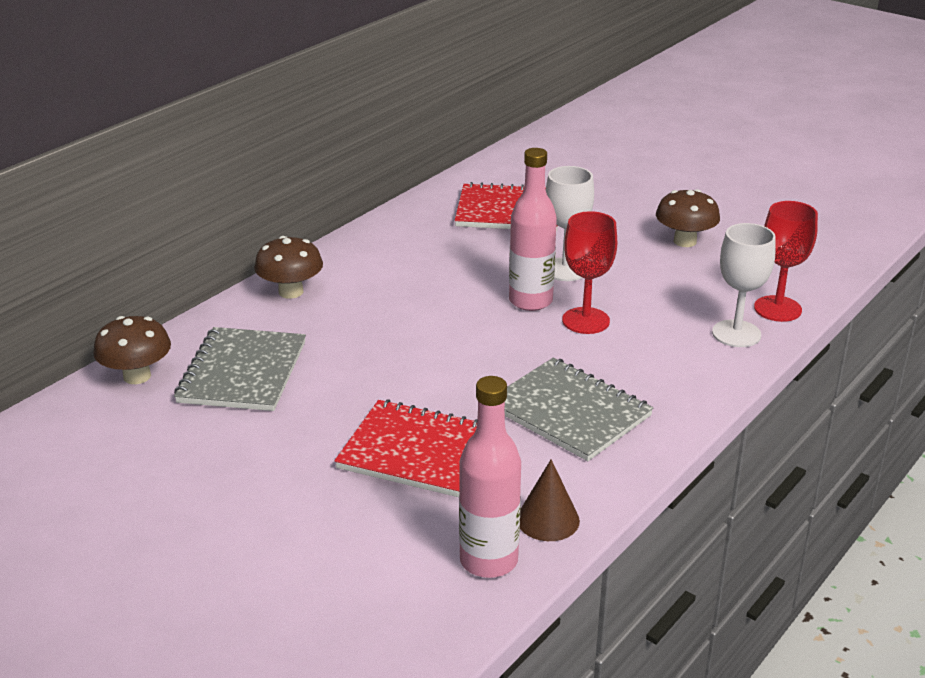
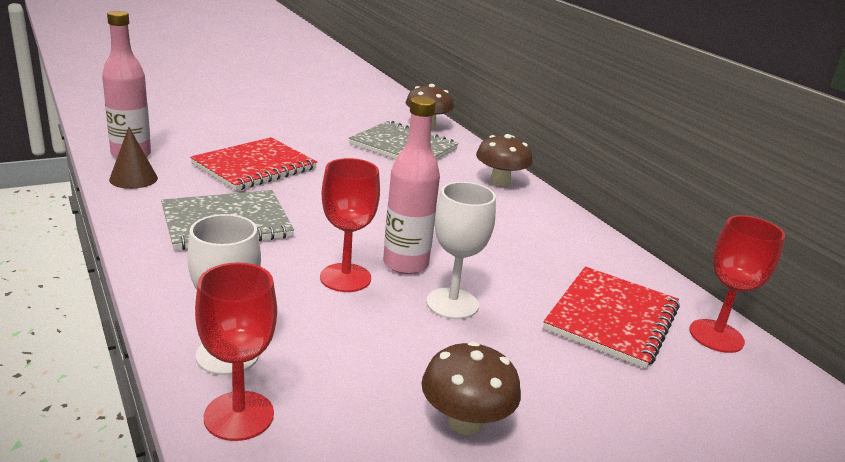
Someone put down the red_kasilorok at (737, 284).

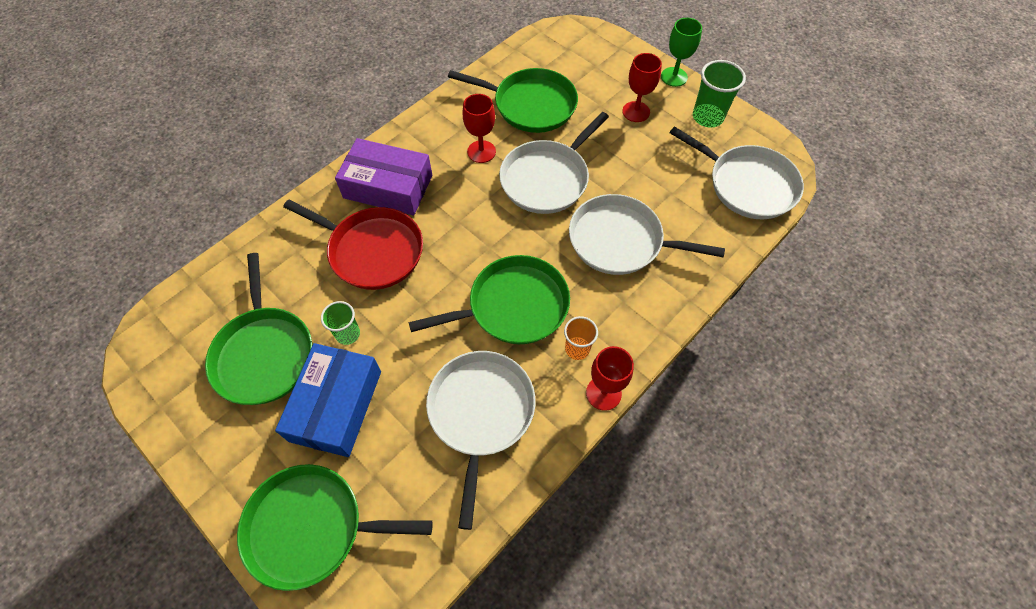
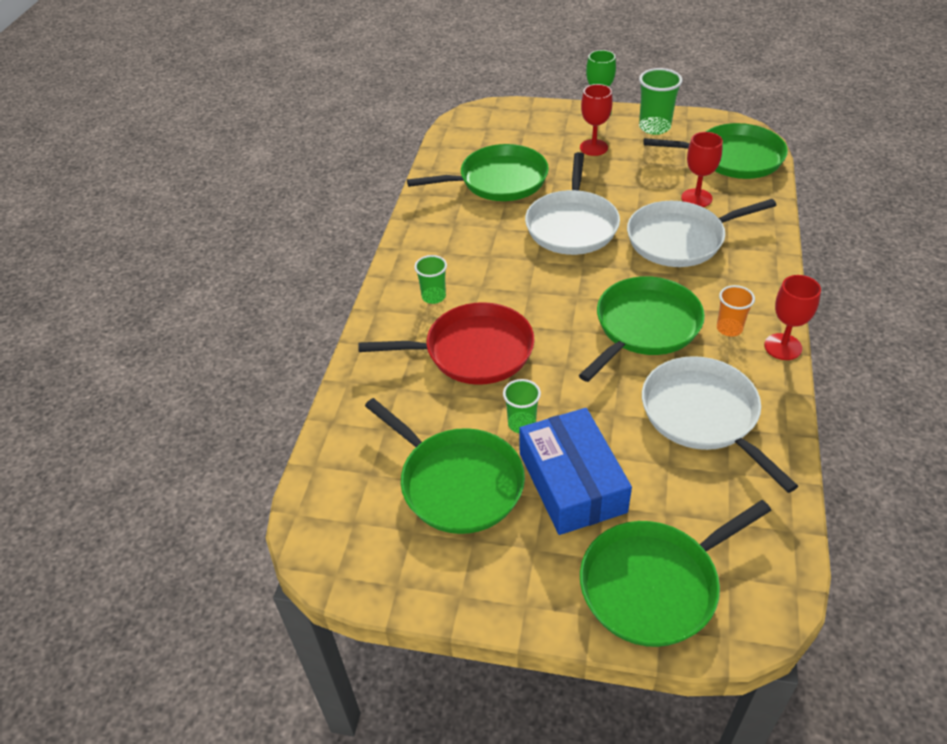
Someone carried the red_kasilorok from (479, 128) to (702, 169). Someone swapped the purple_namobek at (383, 176) for the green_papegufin at (430, 279). Someone repainted the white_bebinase at (737, 172), which became the green_bebinase at (716, 151).

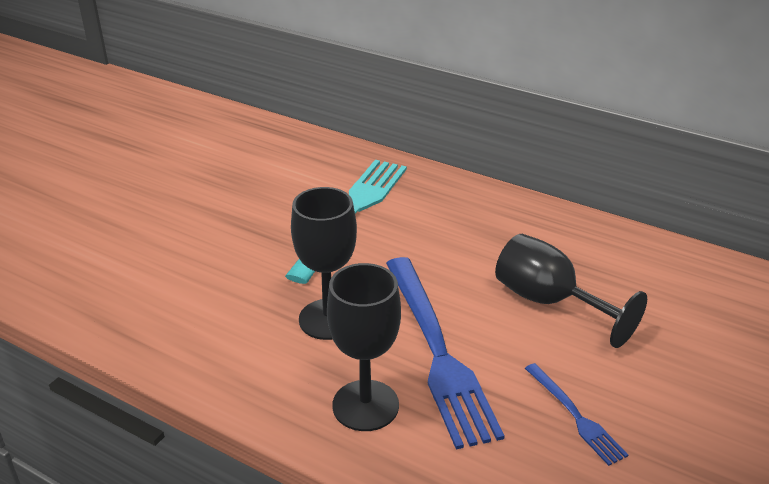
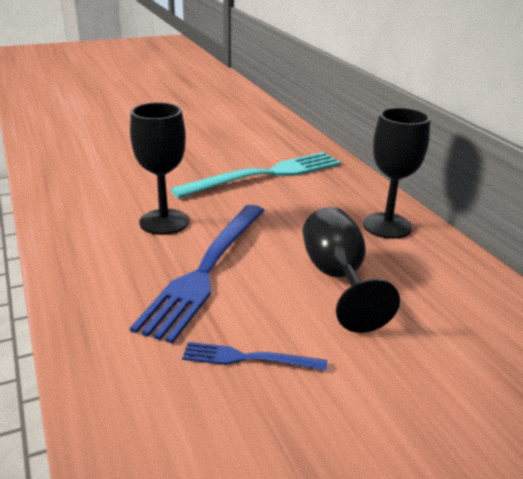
Someone carried the black_kasilorok from (364, 347) to (396, 173). Someone rotated the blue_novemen at (576, 414) by 90 degrees clockwise.

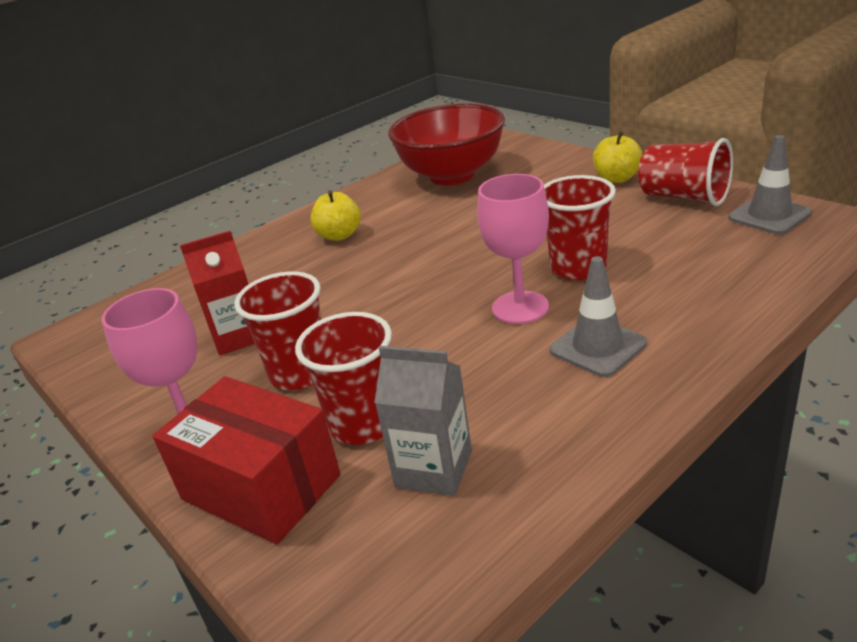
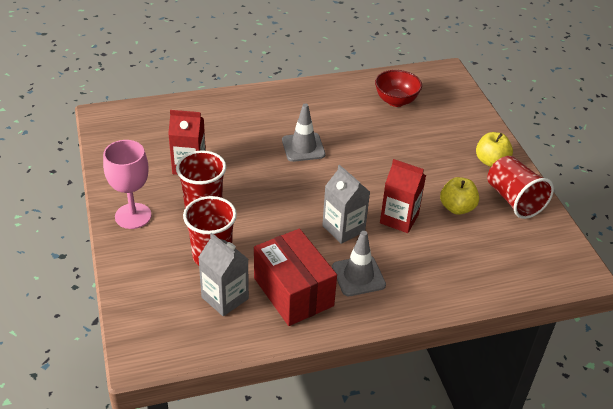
Someone carried the red_namobek from (247, 460) to (295, 277). Someone carried the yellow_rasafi from (335, 215) to (459, 196). Someone carried the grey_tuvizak from (770, 184) to (303, 132). Someone swapped the pink_kasilorok at (513, 249) for the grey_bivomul at (346, 204). Someone swapped the red_papegufin at (580, 227) for the red_bivomul at (403, 196). Someone scaled the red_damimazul at (446, 144) by 0.55.

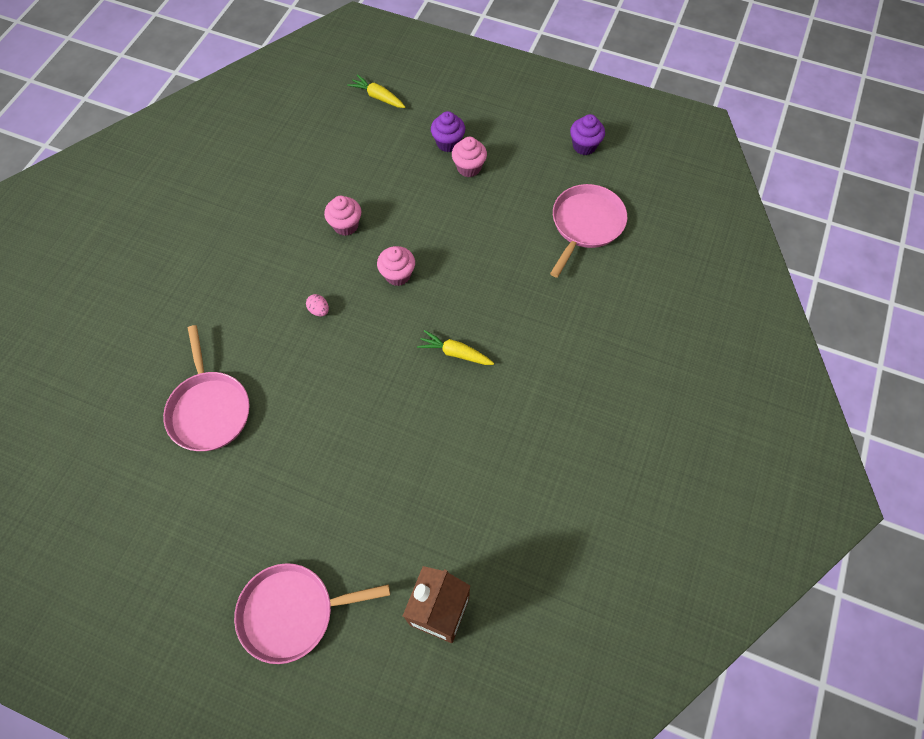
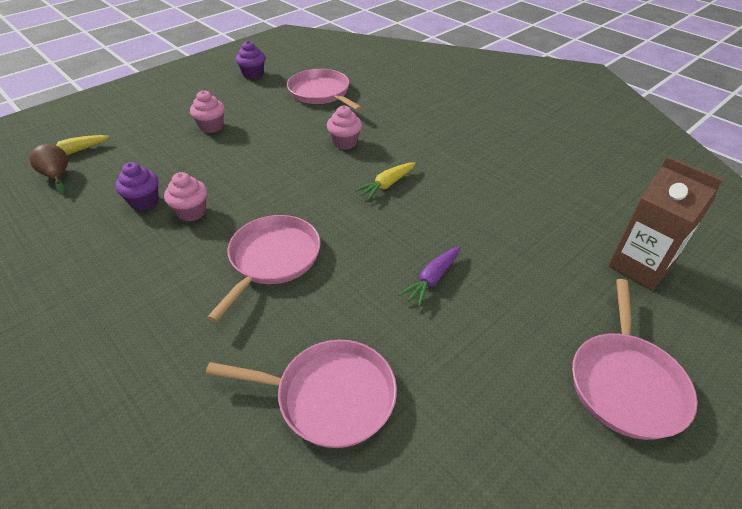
Someone put down the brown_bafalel at (48, 169). Someone put down the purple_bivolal at (429, 276). Someone carried the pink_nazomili from (396, 266) to (344, 127). Someone carried the purple_nazomili from (448, 131) to (137, 186). Someone swapped the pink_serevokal at (317, 305) for the pink_bebinase at (264, 268).

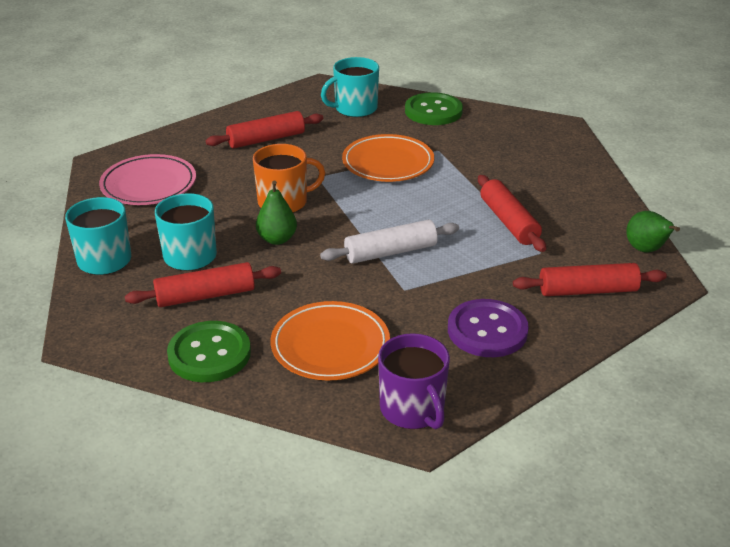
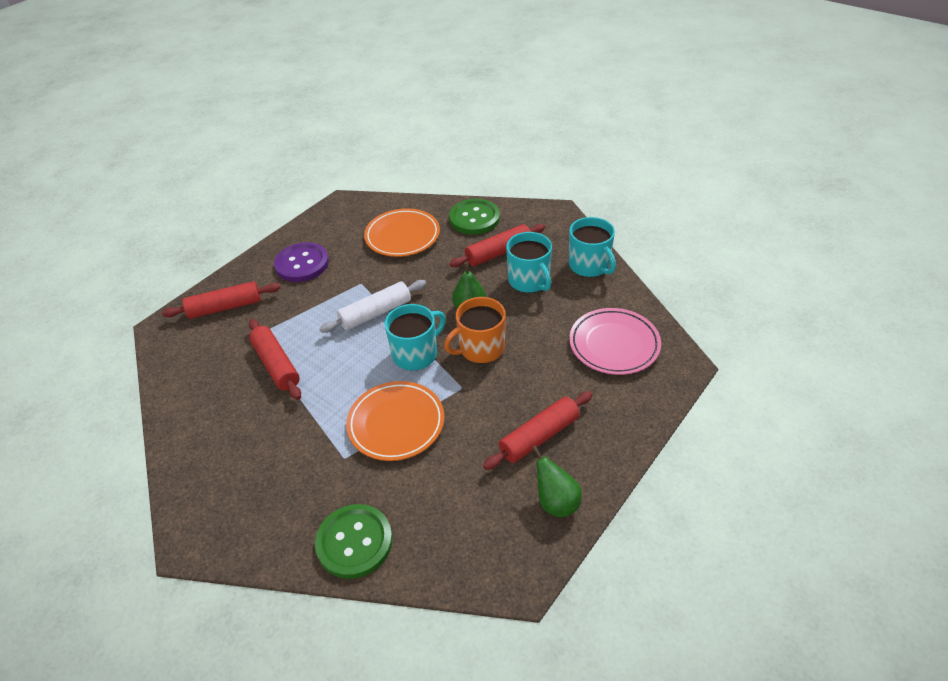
Someone took away the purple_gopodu at (414, 381). Someone carried the turquoise_gopodu from (350, 87) to (415, 337). Someone carried the green_bafalel from (653, 231) to (557, 482).

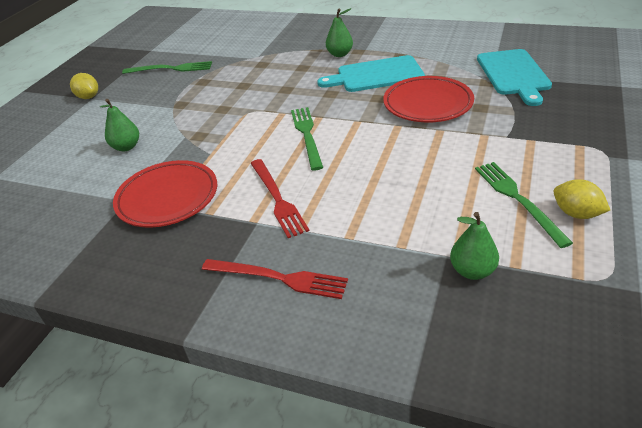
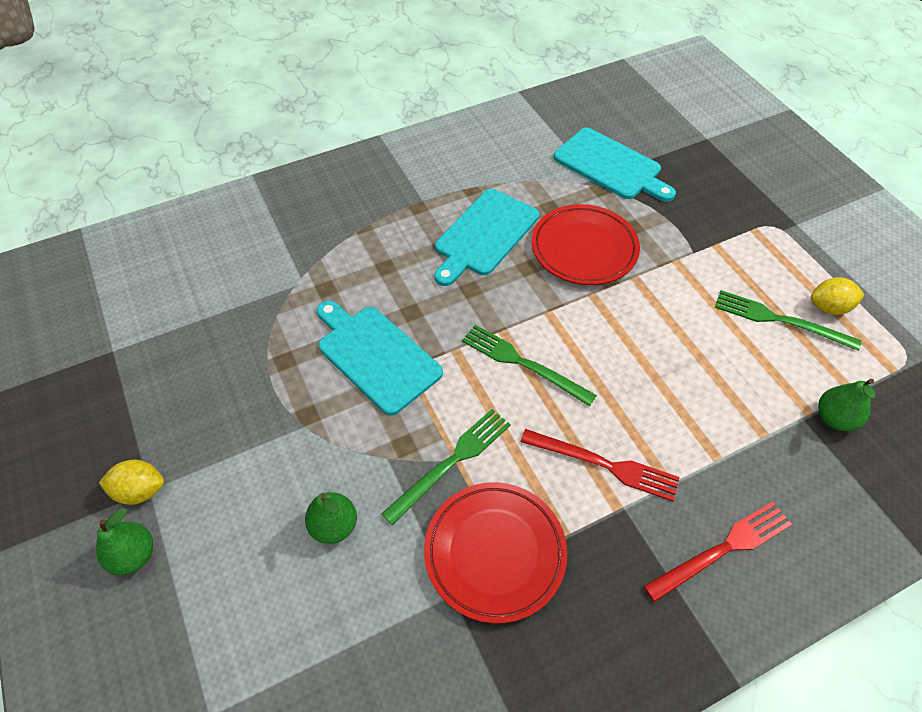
Someone put down the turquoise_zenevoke at (380, 358). Someone carried the green_novemen from (167, 67) to (446, 467). Someone carried the green_bafalel from (339, 32) to (124, 541).

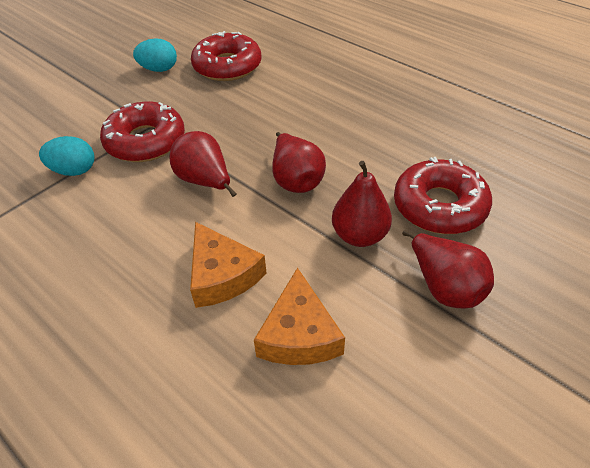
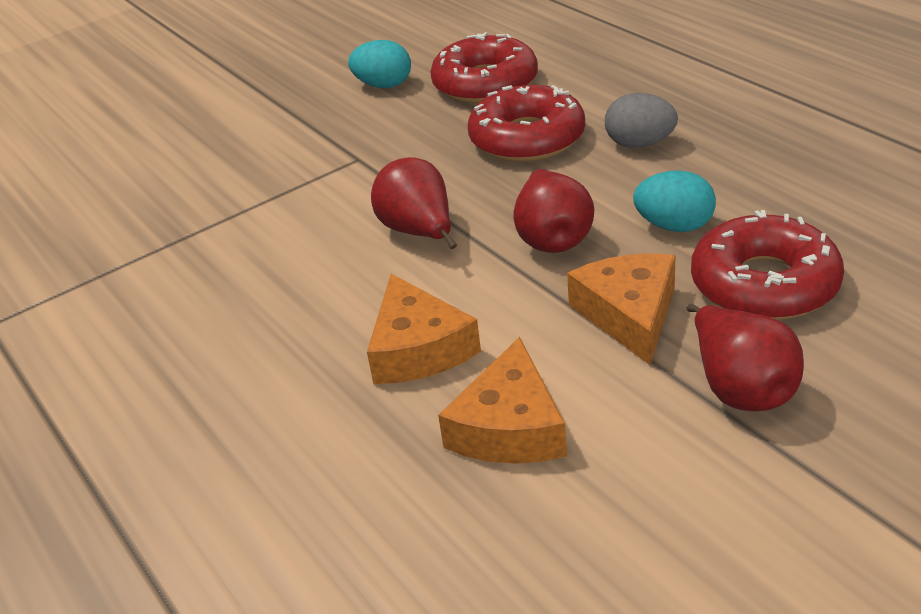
Someone put down the grey_serevokal at (641, 120). Someone carried the turquoise_serevokal from (66, 156) to (674, 201). Someone carried the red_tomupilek from (142, 132) to (526, 123). Someone swapped the red_bafalel at (362, 204) for the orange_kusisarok at (621, 309).

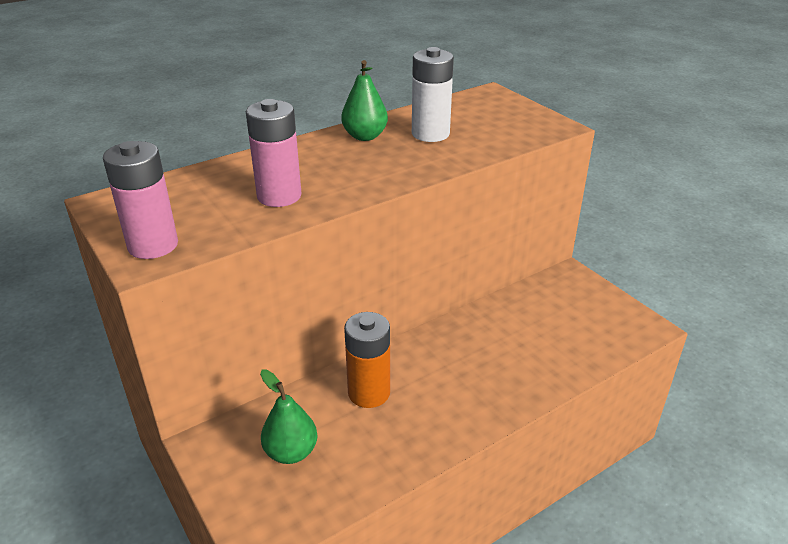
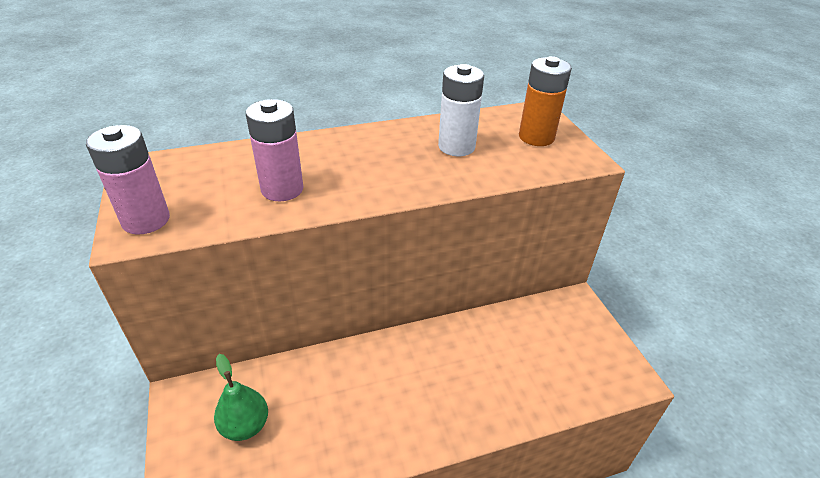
Someone took away the green_bafalel at (364, 100). Someone carried the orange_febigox from (367, 360) to (545, 101).

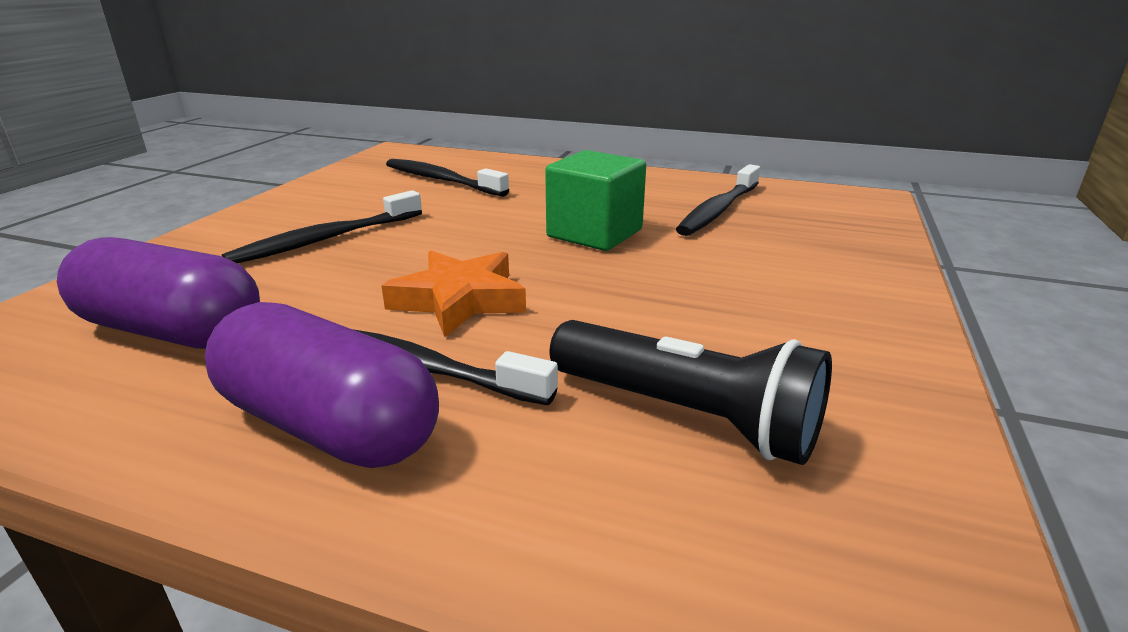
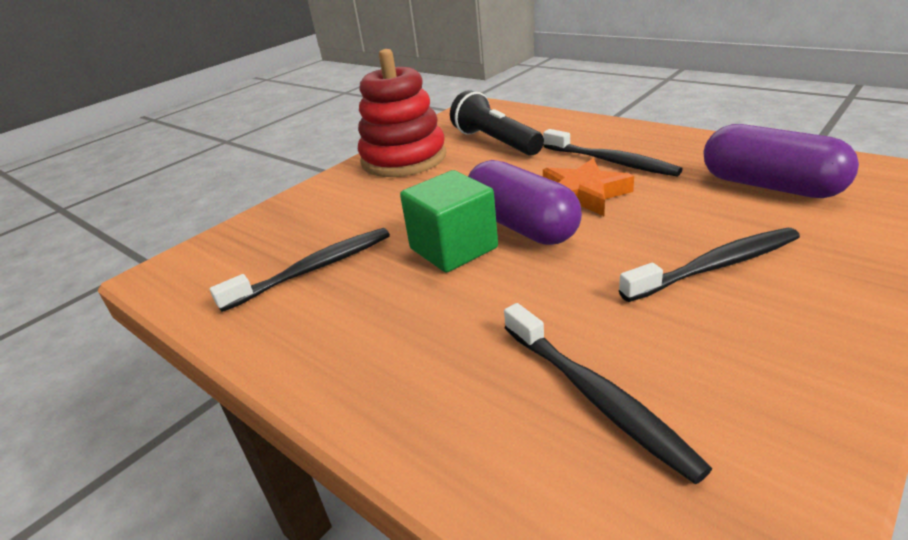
Someone put down the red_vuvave at (402, 113). Someone carried the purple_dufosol from (322, 385) to (525, 202).

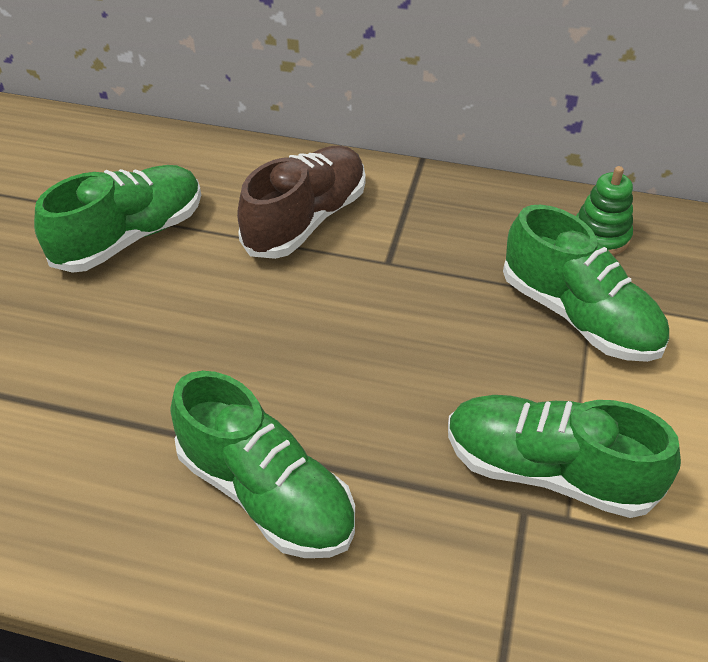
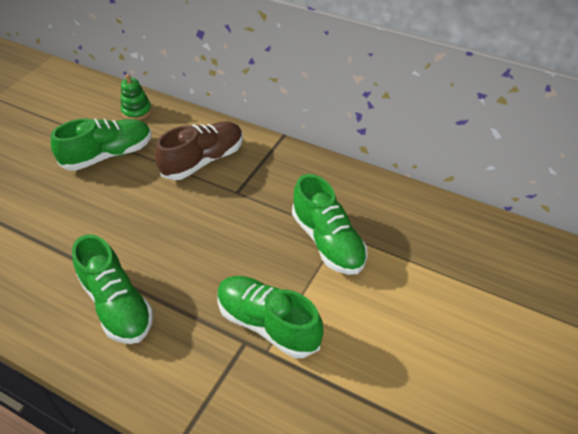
Someone carried the green_vuvave from (604, 210) to (136, 97).

